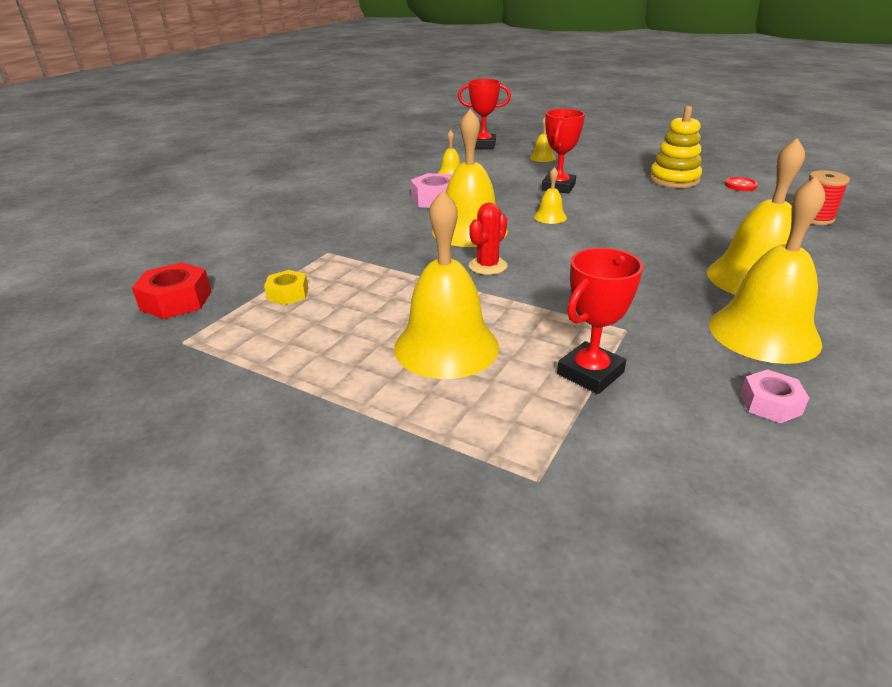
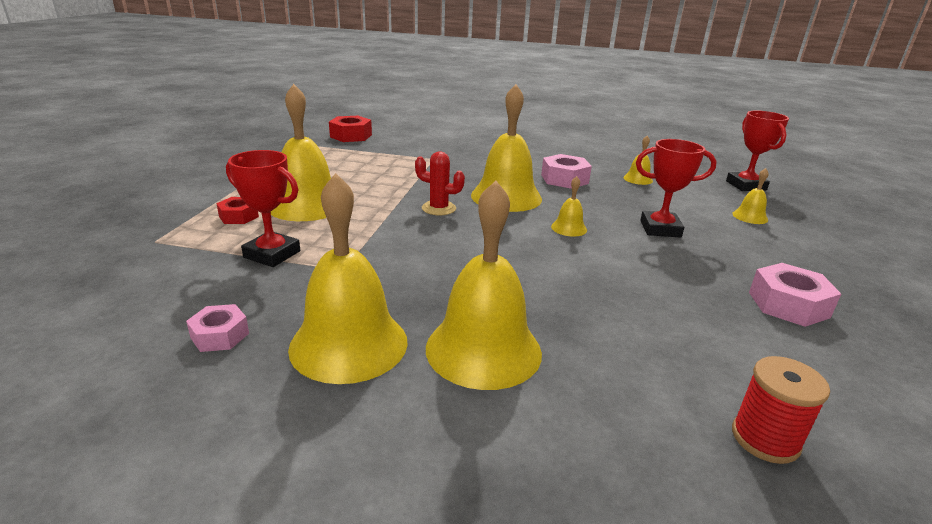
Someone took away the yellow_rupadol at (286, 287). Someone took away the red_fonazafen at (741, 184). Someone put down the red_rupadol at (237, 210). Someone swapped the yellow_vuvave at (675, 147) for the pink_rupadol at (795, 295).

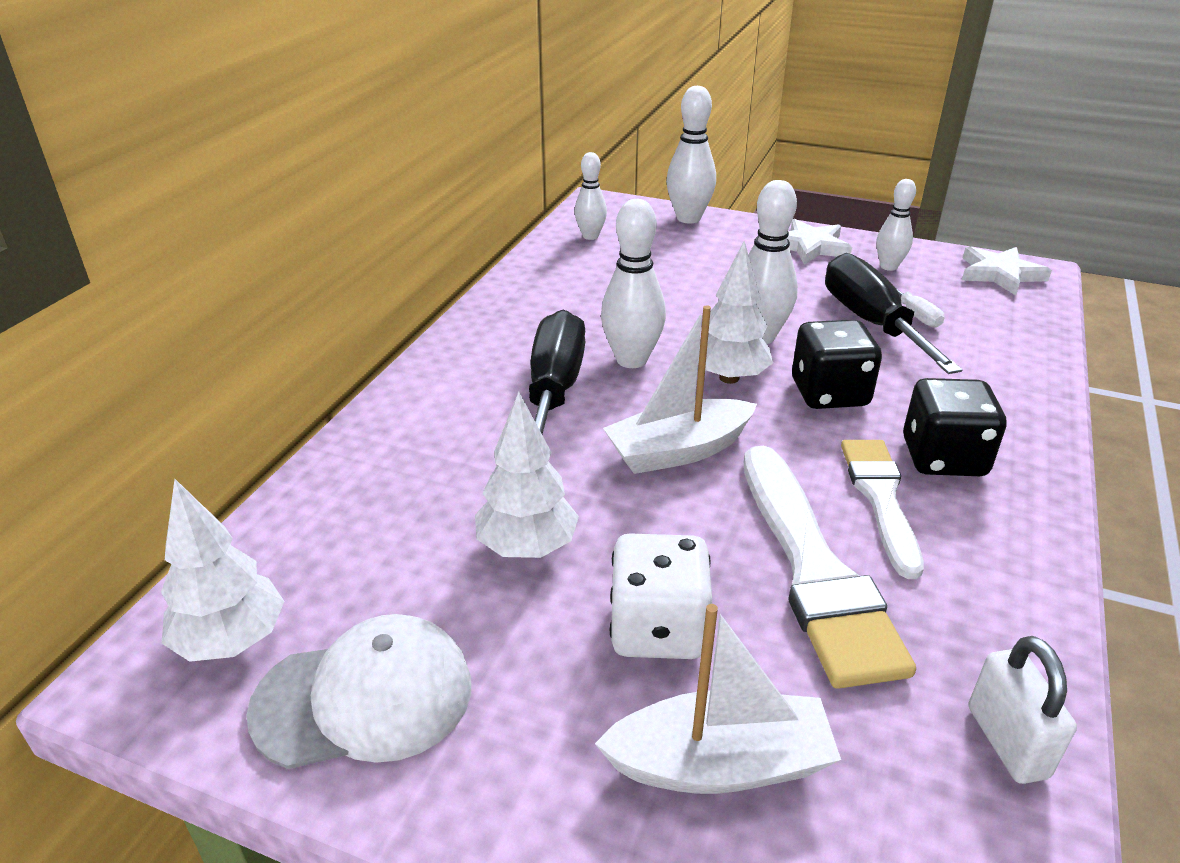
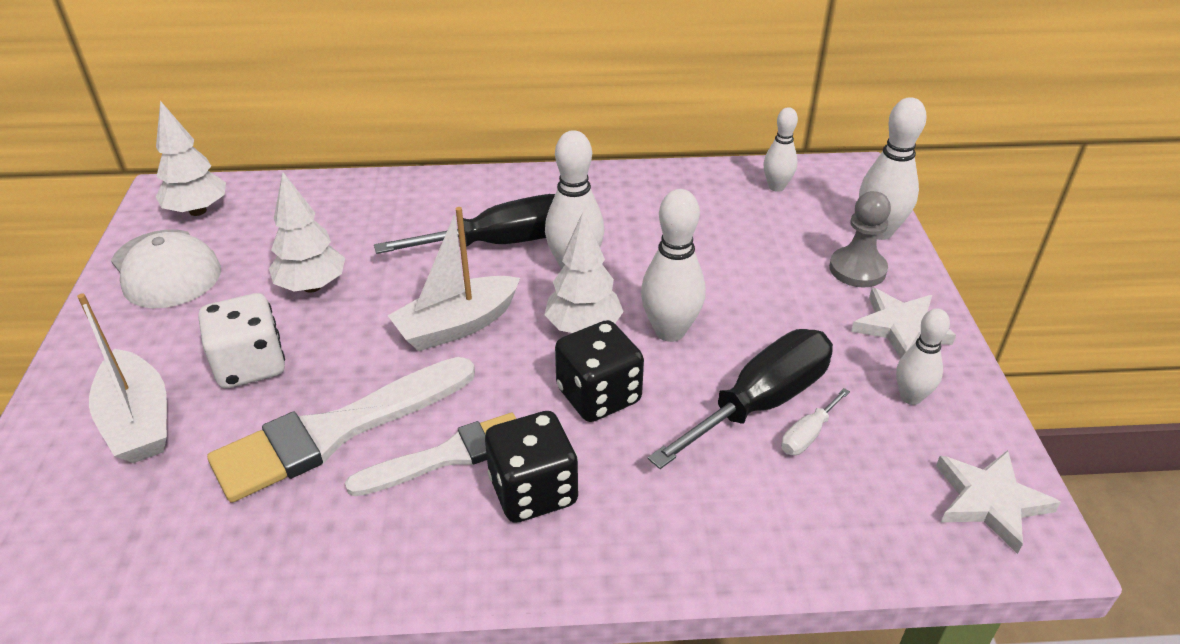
Someone took away the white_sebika at (1023, 710). Someone put down the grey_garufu at (860, 239). Someone rotated the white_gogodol at (680, 389) by 75 degrees counterclockwise.

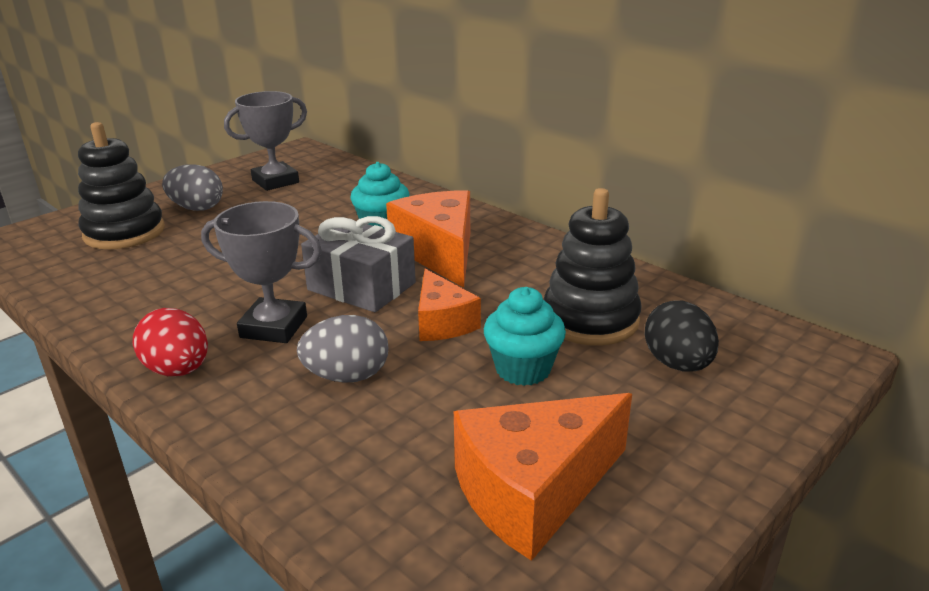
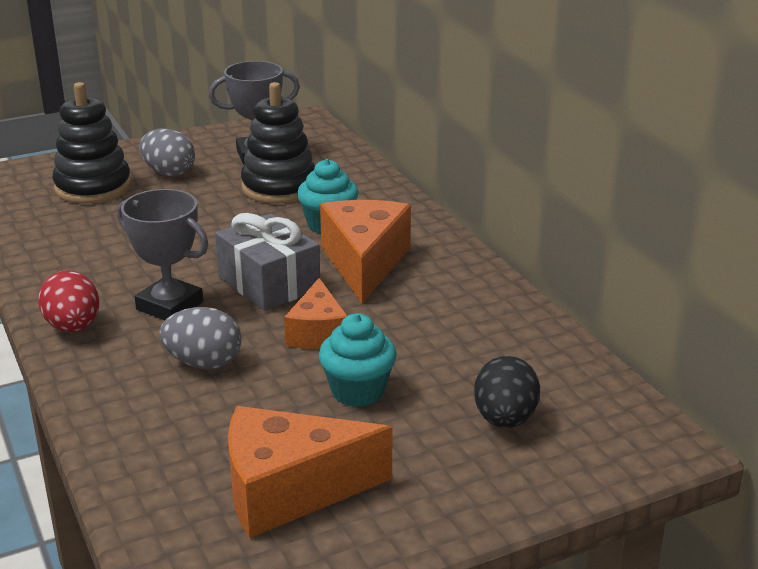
Someone carried the black_vuvave from (592, 267) to (278, 143).

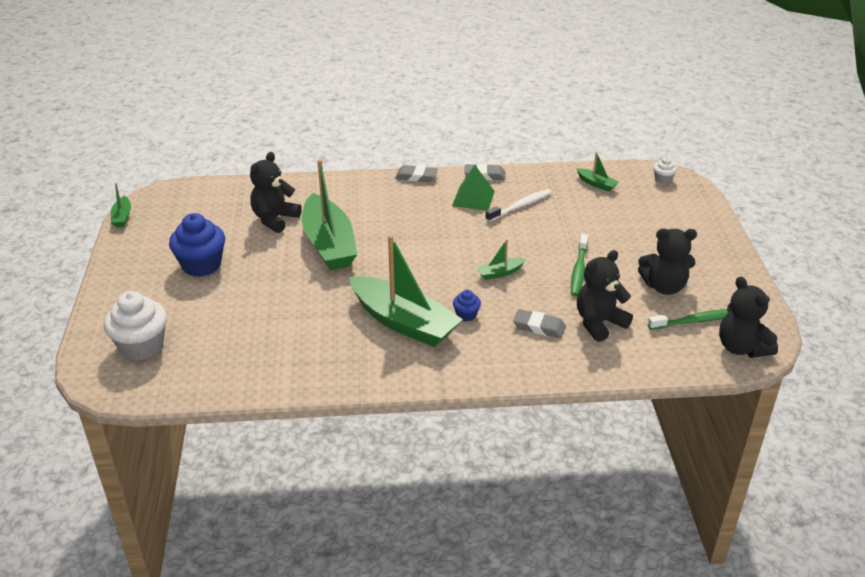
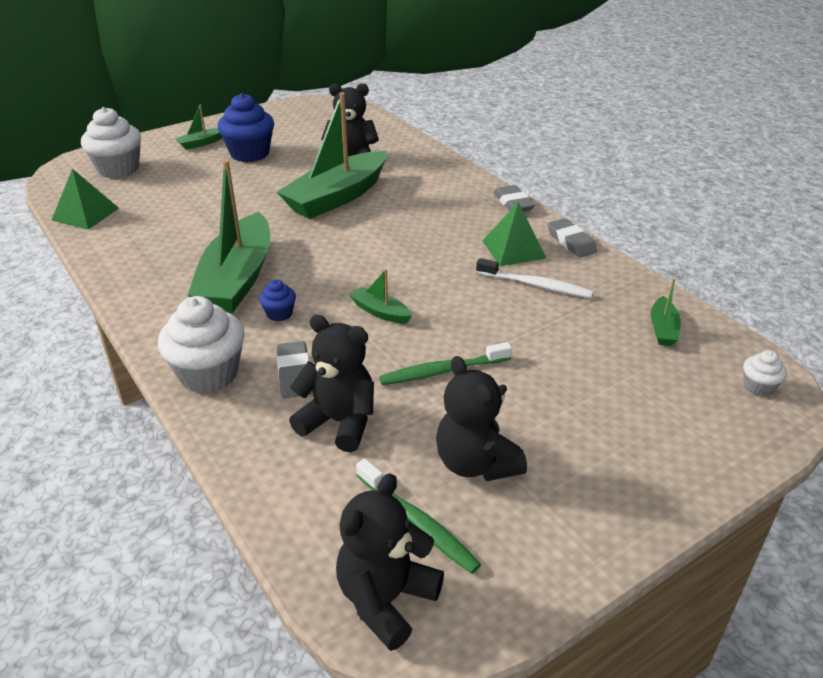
Someone put down the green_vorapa at (85, 199). Someone put down the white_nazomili at (201, 344). Someone carried the green_gogodol from (121, 205) to (198, 127).

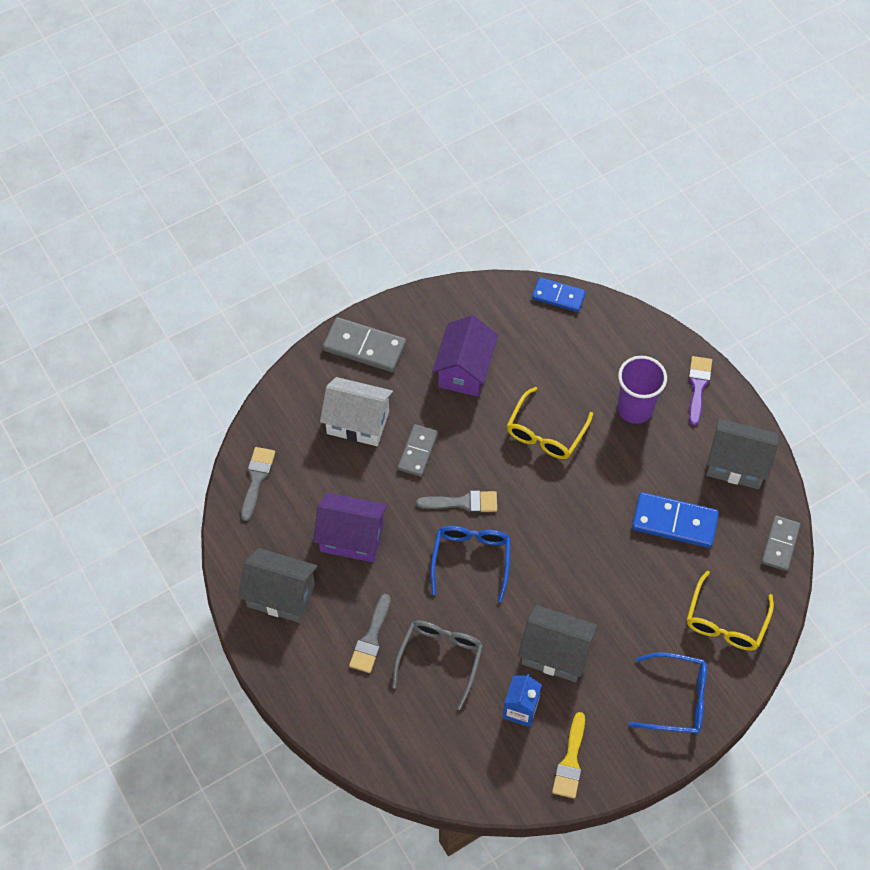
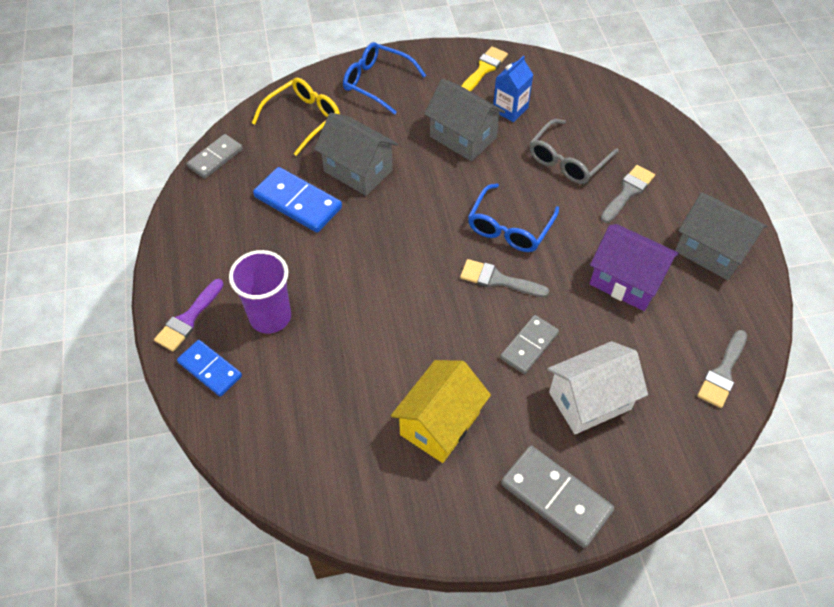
Someone took away the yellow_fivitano at (550, 423). Someone carried the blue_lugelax from (559, 294) to (209, 368). Someone carried the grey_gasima from (742, 453) to (356, 154). Someone repainted the purple_gasima at (465, 356), which became the yellow_gasima at (441, 411). Someone rotated the white_gasima at (356, 411) by 60 degrees counterclockwise.

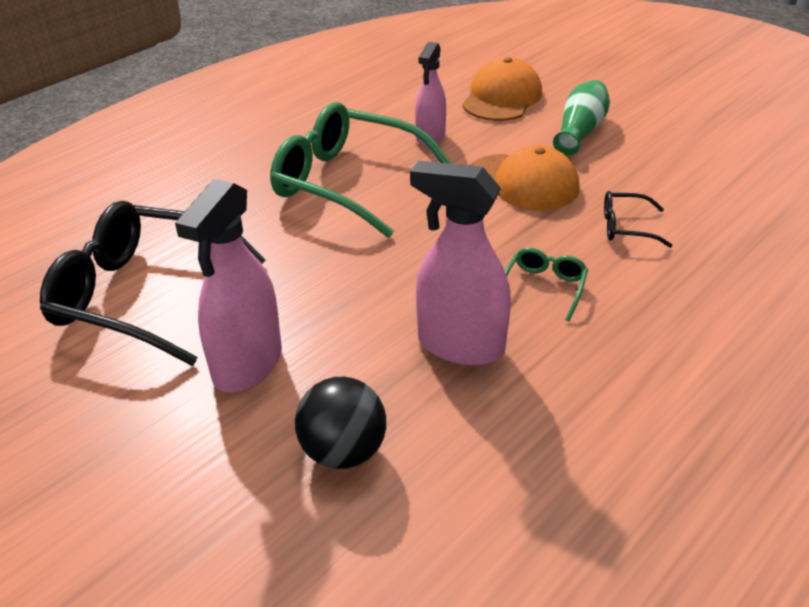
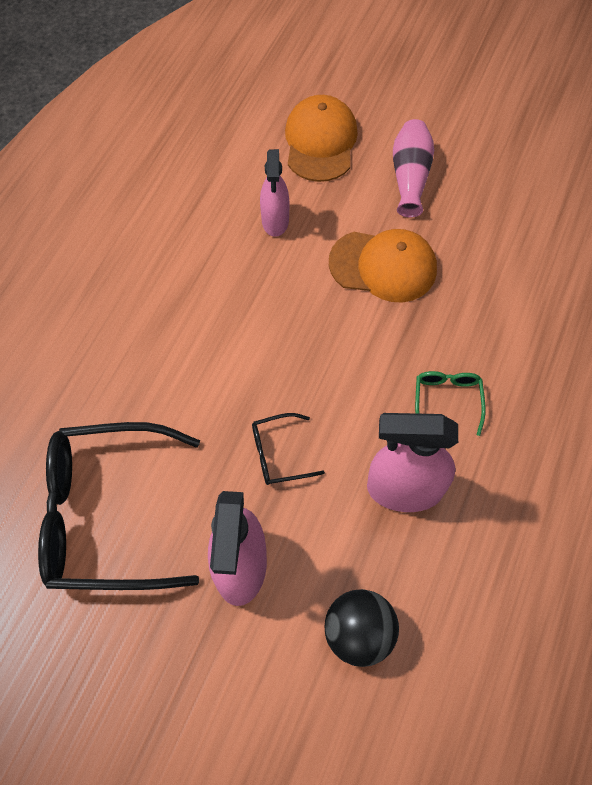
Someone took away the green_fivitano at (361, 170). Someone carried the black_fivitano from (638, 219) to (288, 449). Someone repainted the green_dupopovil at (581, 118), which became the pink_dupopovil at (413, 168).

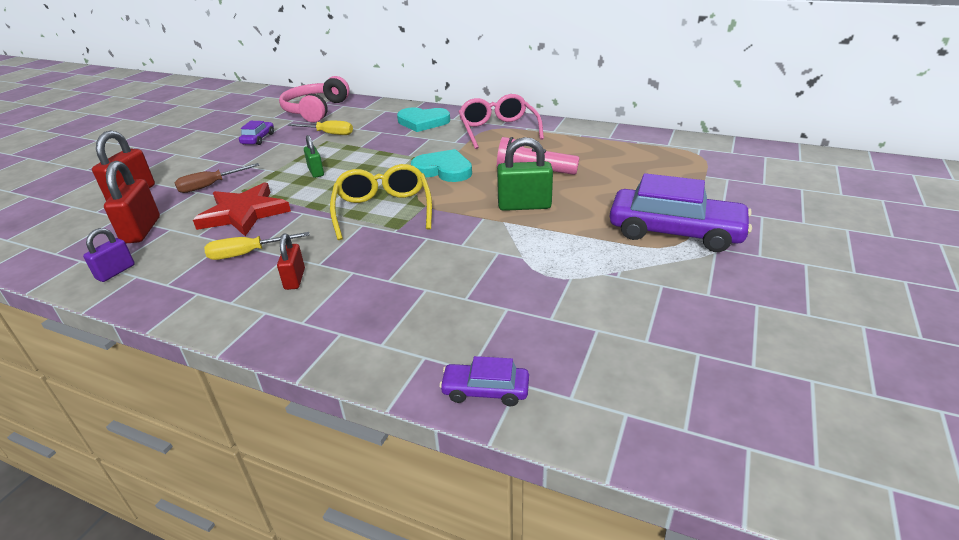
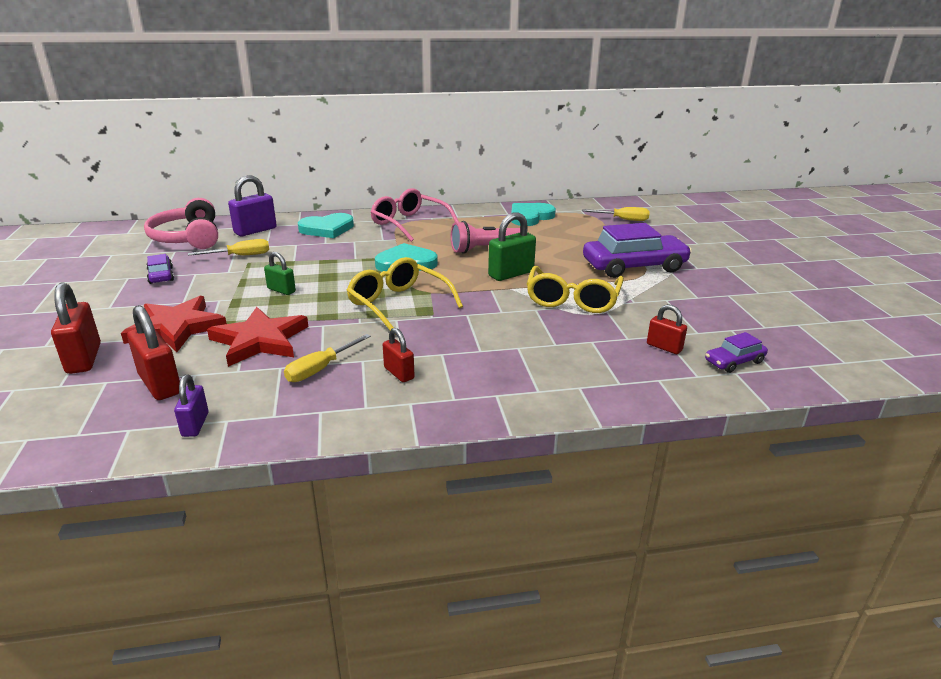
Someone put down the purple_sebika at (252, 205). Someone put down the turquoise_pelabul at (533, 214). Someone put down the yellow_fivitano at (575, 289). Someone put down the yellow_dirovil at (616, 214). Someone put down the red_sebika at (667, 329). Someone carried the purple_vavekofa from (484, 381) to (736, 352). Someone swapped the brown_dirovil at (217, 178) for the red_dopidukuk at (174, 324).

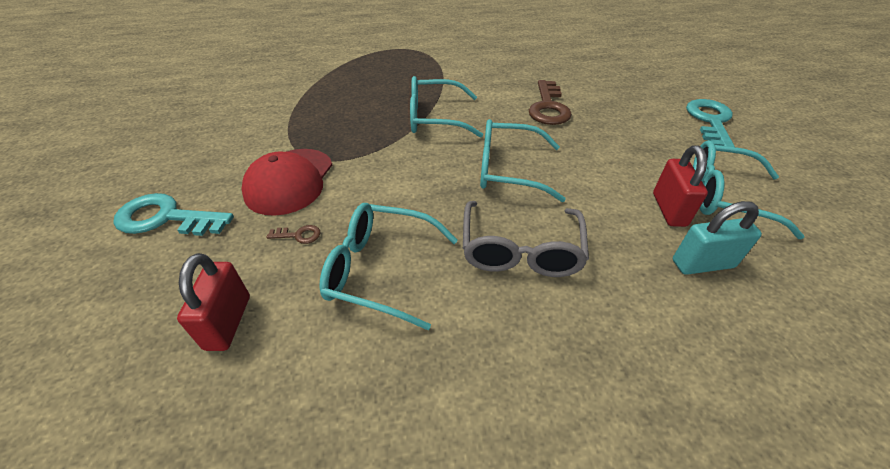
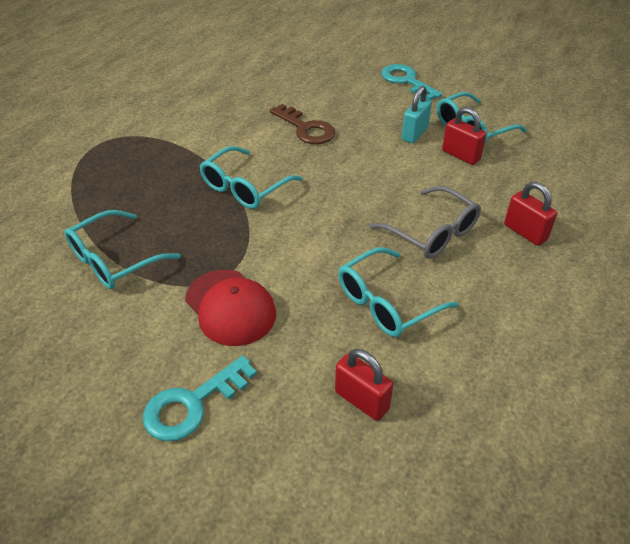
Someone took away the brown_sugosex at (293, 234). Someone put down the red_sebika at (530, 214). Someone carried the turquoise_fivitano from (523, 160) to (122, 249). Someone carried the turquoise_sebika from (717, 238) to (417, 114).

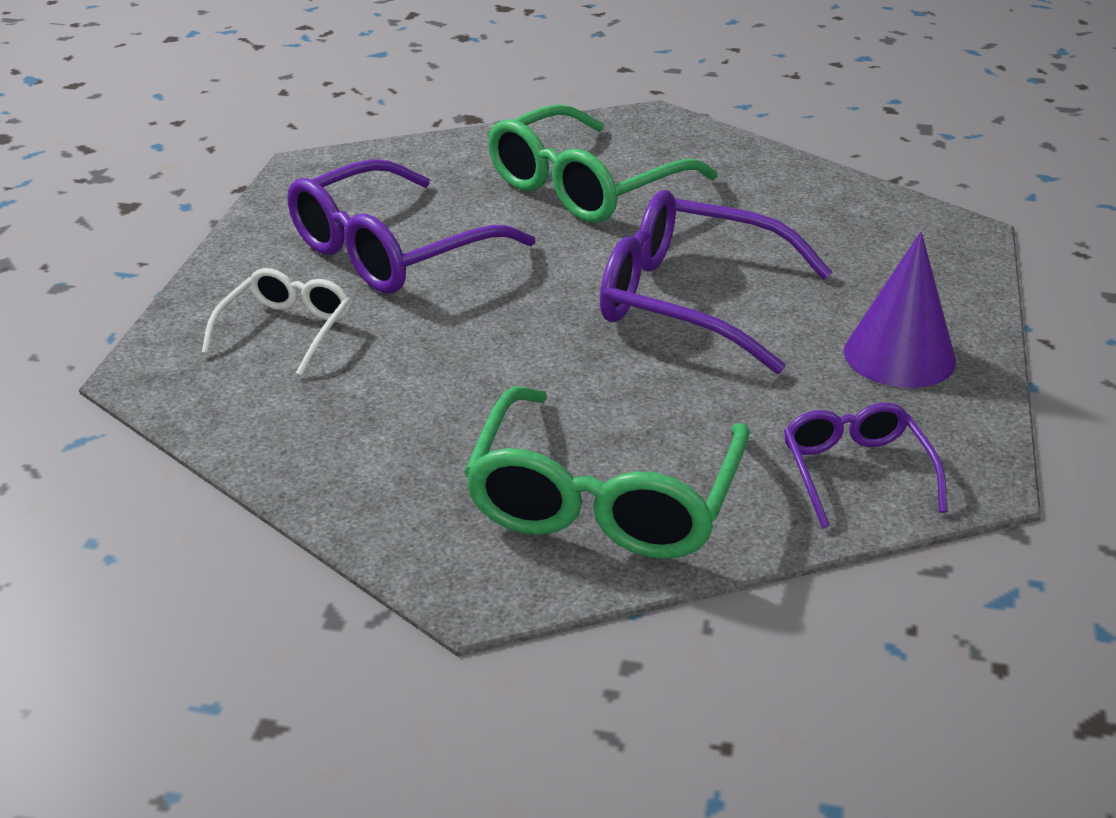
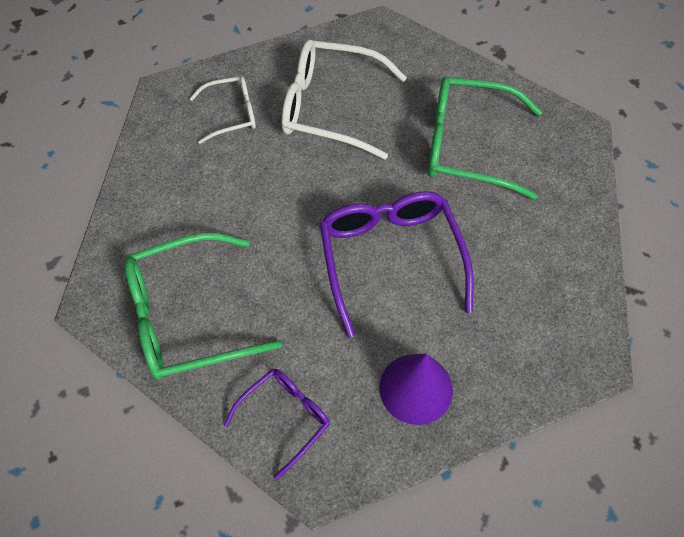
Someone repainted the purple_fivitano at (411, 226), which became the white_fivitano at (344, 100).

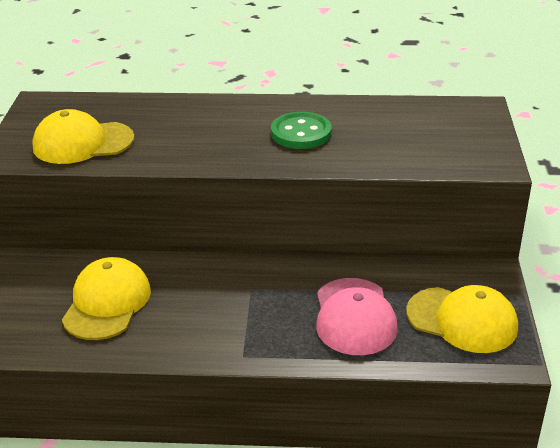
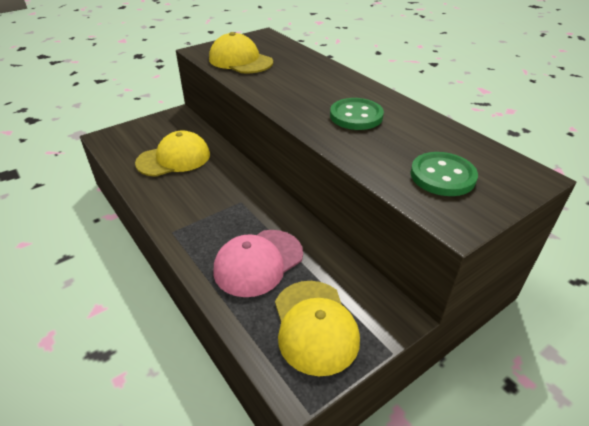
Someone put down the green_fonazafen at (444, 174).

